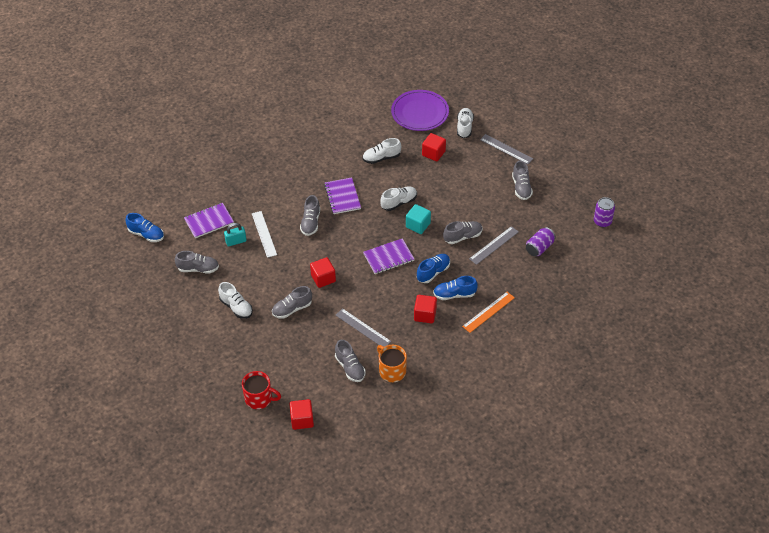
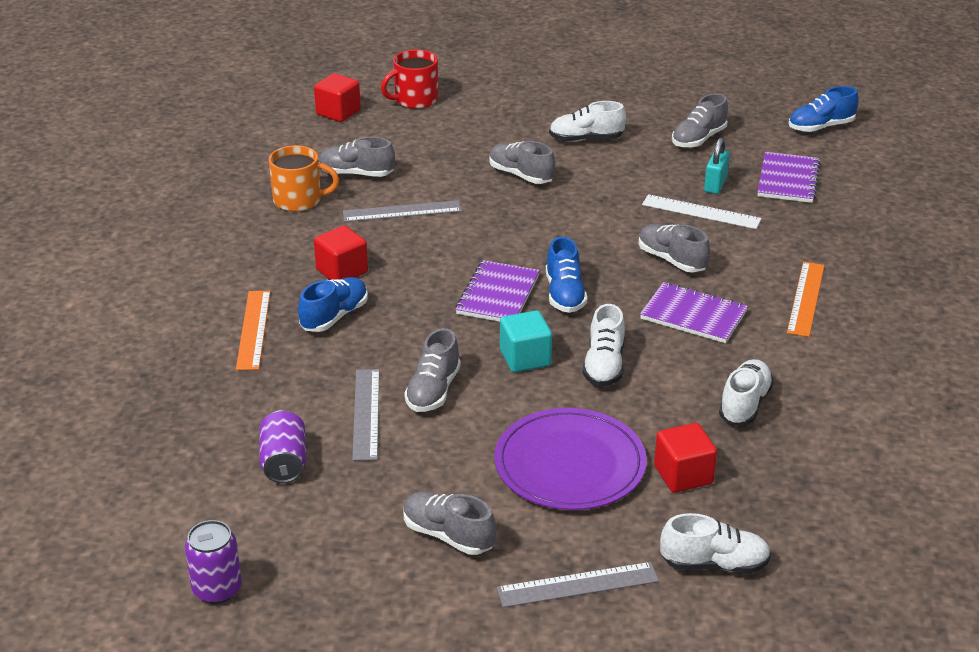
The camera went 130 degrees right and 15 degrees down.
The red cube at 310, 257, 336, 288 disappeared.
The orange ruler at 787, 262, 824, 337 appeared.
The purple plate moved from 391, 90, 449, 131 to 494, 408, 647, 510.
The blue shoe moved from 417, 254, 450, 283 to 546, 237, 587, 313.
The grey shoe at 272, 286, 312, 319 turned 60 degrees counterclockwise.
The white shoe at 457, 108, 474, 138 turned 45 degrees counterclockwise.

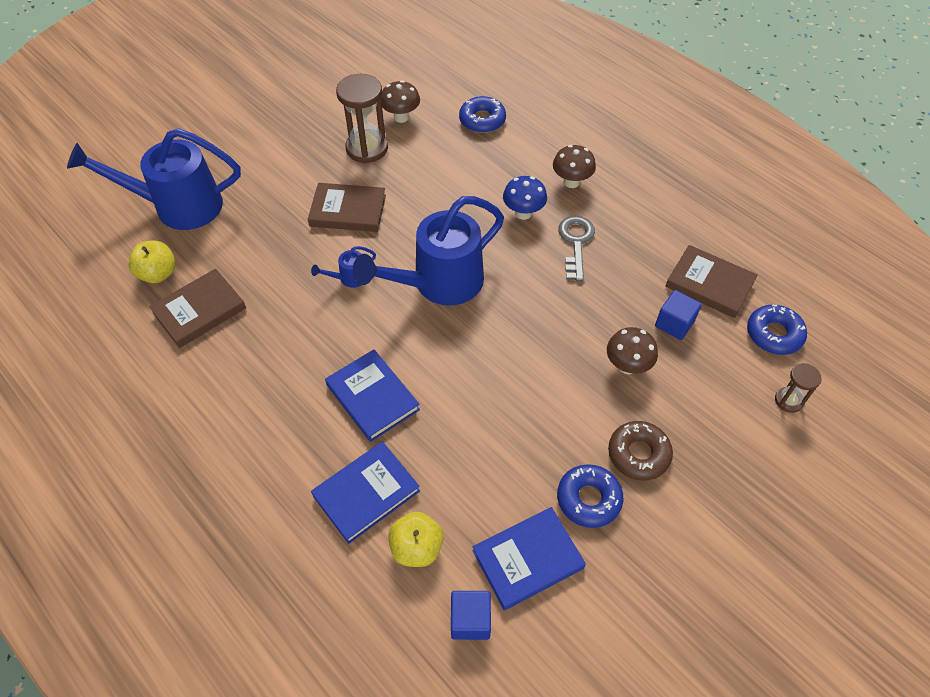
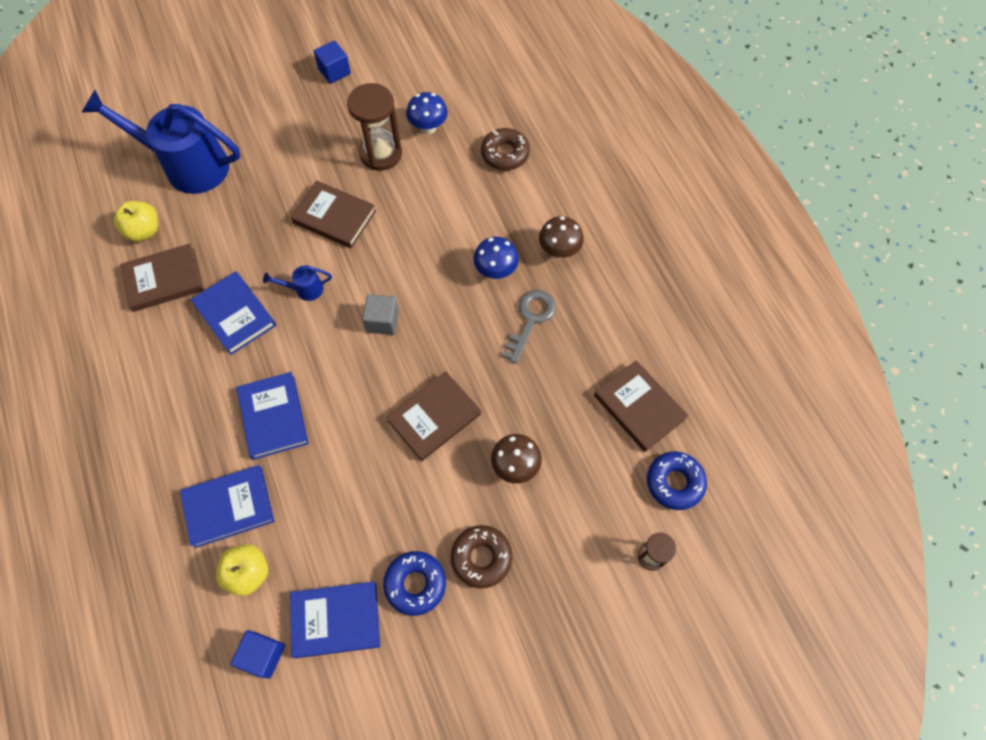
The camera went 20 degrees right and 10 degrees up.
The blue book at 190, 271, 276, 355 appeared.
The brown book at 386, 371, 481, 461 appeared.
The blue cube moved from 655, 290, 702, 340 to 313, 40, 351, 84.
The blue watering can at 353, 196, 504, 306 was replaced by the grey cube at 362, 294, 399, 335.
The brown mushroom at 381, 80, 420, 123 became the blue mushroom at 406, 92, 448, 134.
The blue donut at 459, 96, 506, 133 became the brown donut at 481, 128, 530, 170.

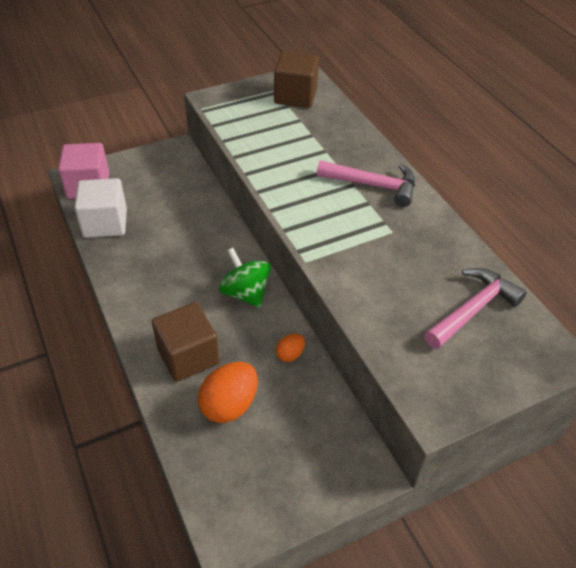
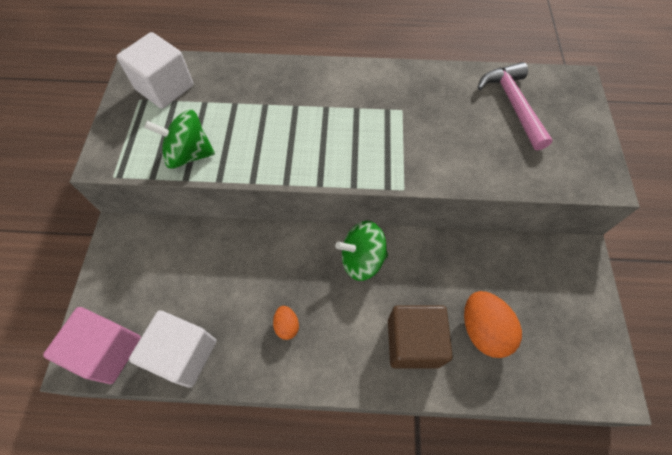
The camera went 60 degrees left and 15 degrees up.
The pink hammer at 317, 160, 415, 207 disappeared.
The green spinning top at 144, 110, 215, 169 appeared.
The orange egg moved from 276, 334, 305, 362 to 273, 306, 299, 340.
The brown cube at 274, 51, 319, 108 became the white cube at 116, 32, 194, 109.

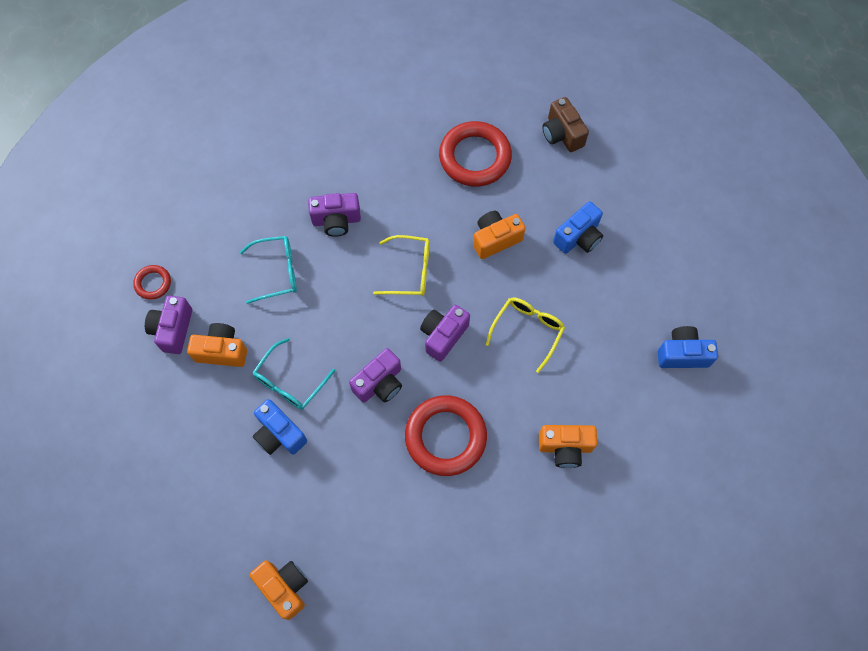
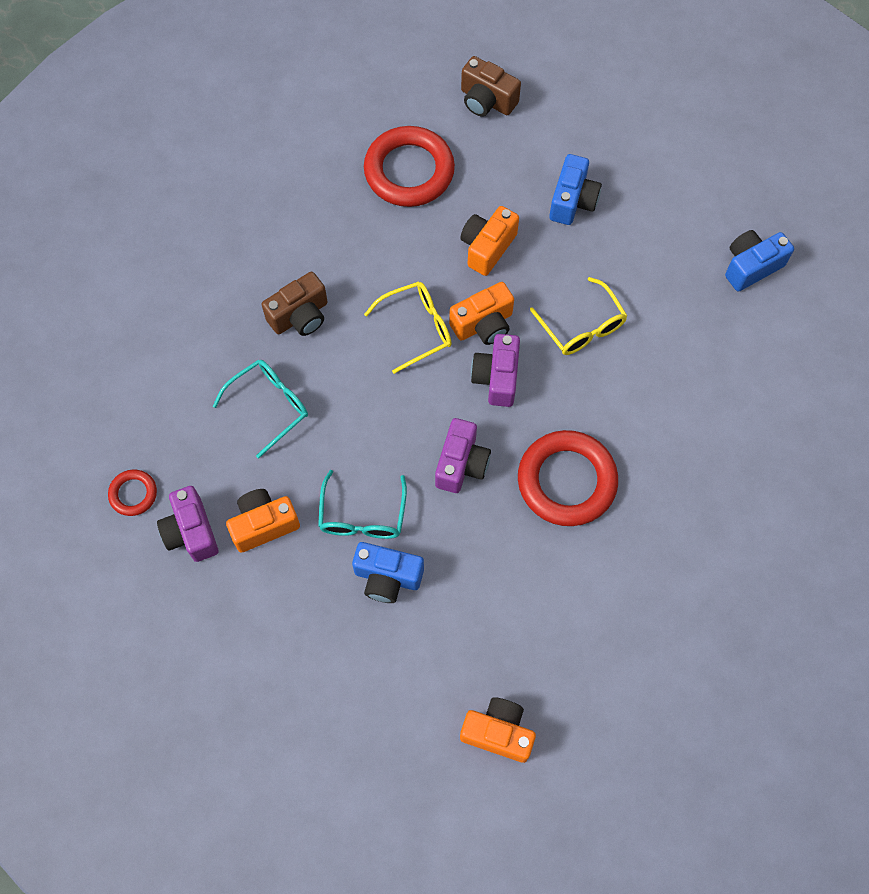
The camera went 30 degrees left and 0 degrees up.
The orange camera moved from 539, 425, 597, 468 to 449, 282, 514, 345.
The purple camera at 308, 193, 361, 237 became the brown camera at 262, 272, 328, 336.
The yellow glasses at 486, 297, 565, 373 turned 150 degrees clockwise.

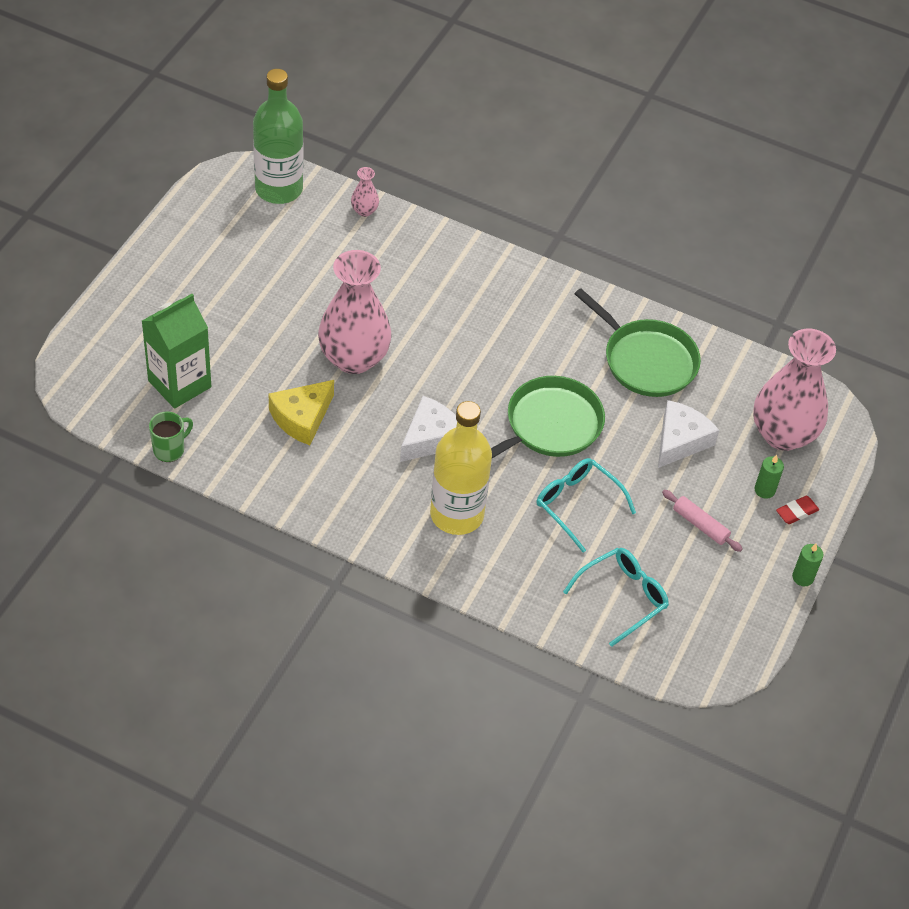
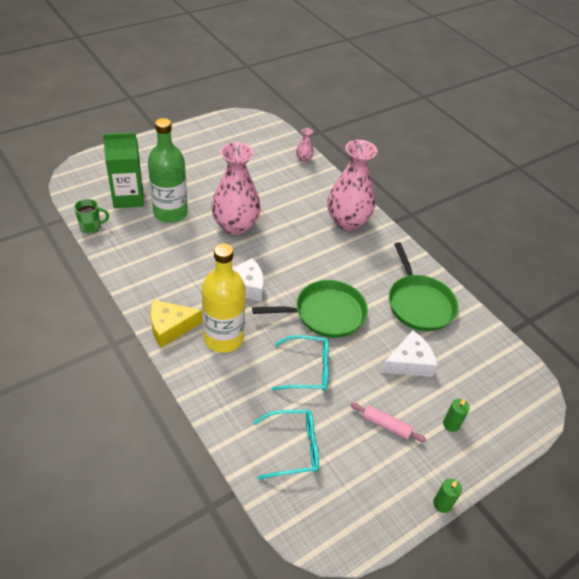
The camera went 30 degrees right and 5 degrees down.
The red eraser at 776, 496, 819, 524 disappeared.
The green bottle moved from 253, 69, 303, 204 to 148, 118, 188, 223.
The yellow cheese moved from 269, 380, 334, 445 to 150, 300, 203, 347.
The pink vase moved from 753, 329, 836, 451 to 327, 140, 378, 230.
The turquoise glasses at 536, 458, 636, 553 turned 105 degrees clockwise.
The pink rolling pin at 662, 490, 743, 552 turned 45 degrees counterclockwise.

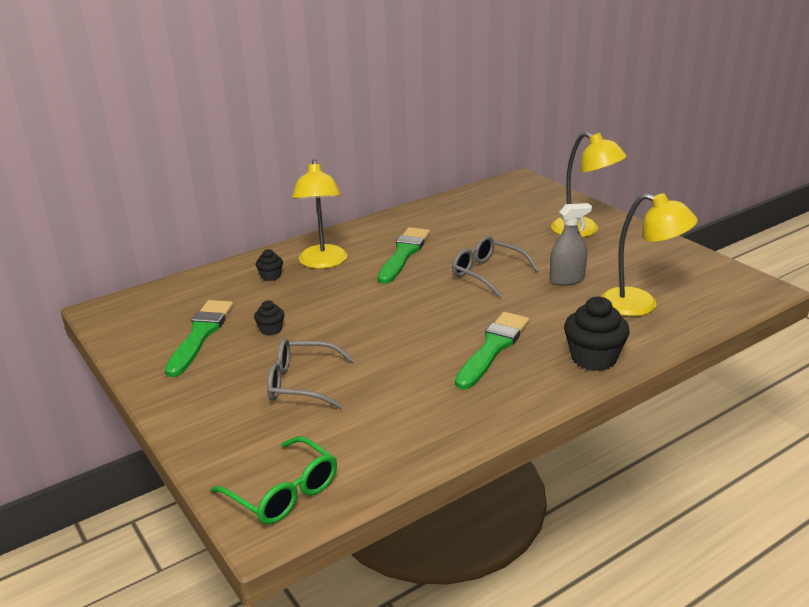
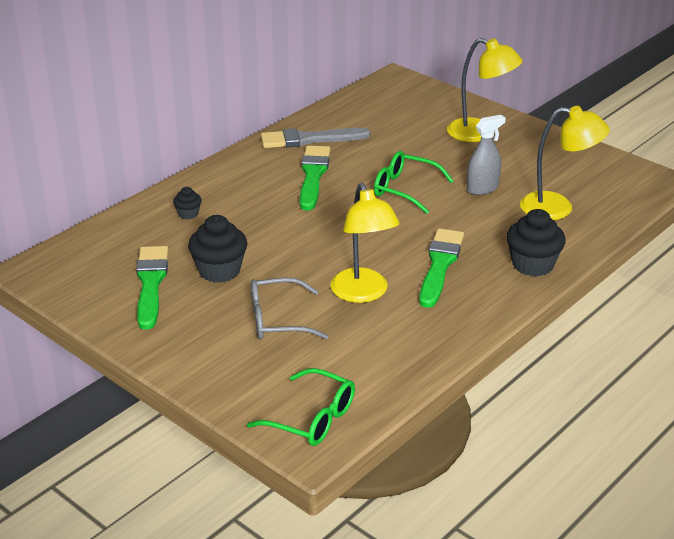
The camera went 15 degrees left and 5 degrees up.
The grey brush at 261, 128, 370, 148 appeared.
The yellow lamp moved from 292, 159, 347, 269 to 331, 183, 400, 303.
The grey glasses at 452, 236, 539, 297 became the green glasses at 374, 151, 453, 214.
The black cupcake at 254, 300, 284, 336 changed to 1.94 times the size.

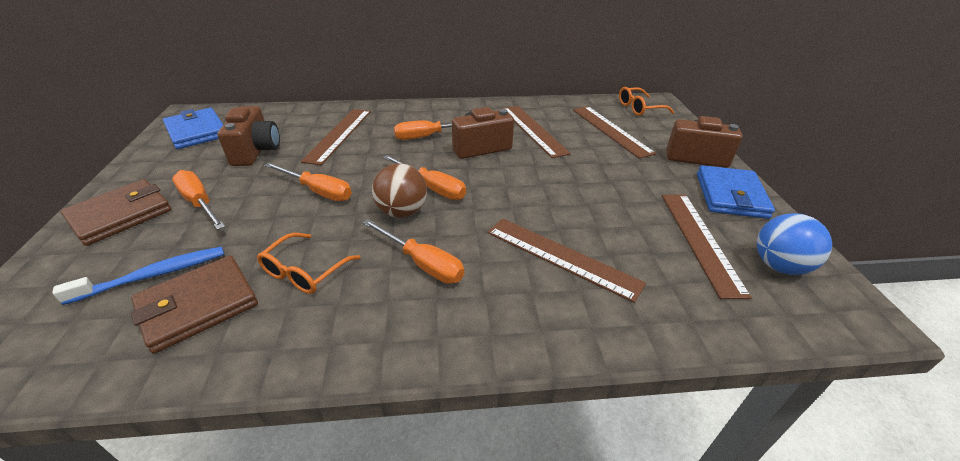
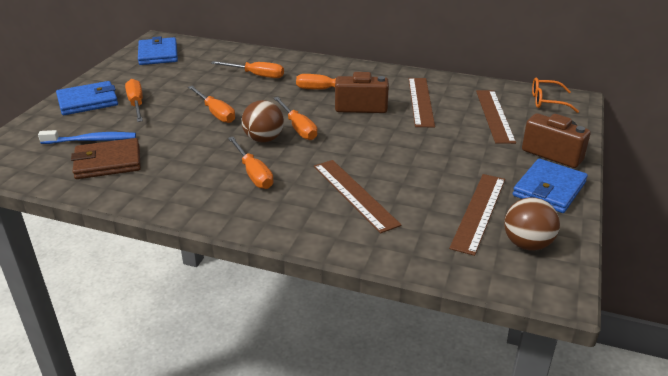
The camera went 25 degrees right and 5 degrees down.
The brown camera at 217, 106, 280, 166 disappeared.
The orange glasses at 257, 233, 360, 294 disappeared.
The brown ruler at 301, 109, 371, 165 was replaced by the orange screwdriver at 211, 61, 284, 78.
The brown wallet at 60, 179, 172, 246 became the blue wallet at 56, 81, 118, 115.
The blue ball at 757, 213, 832, 275 became the brown ball at 504, 197, 560, 251.

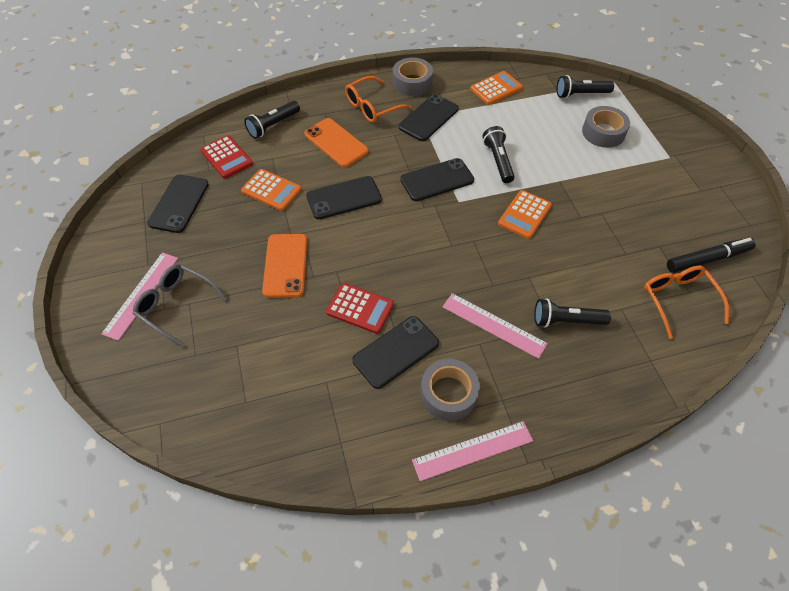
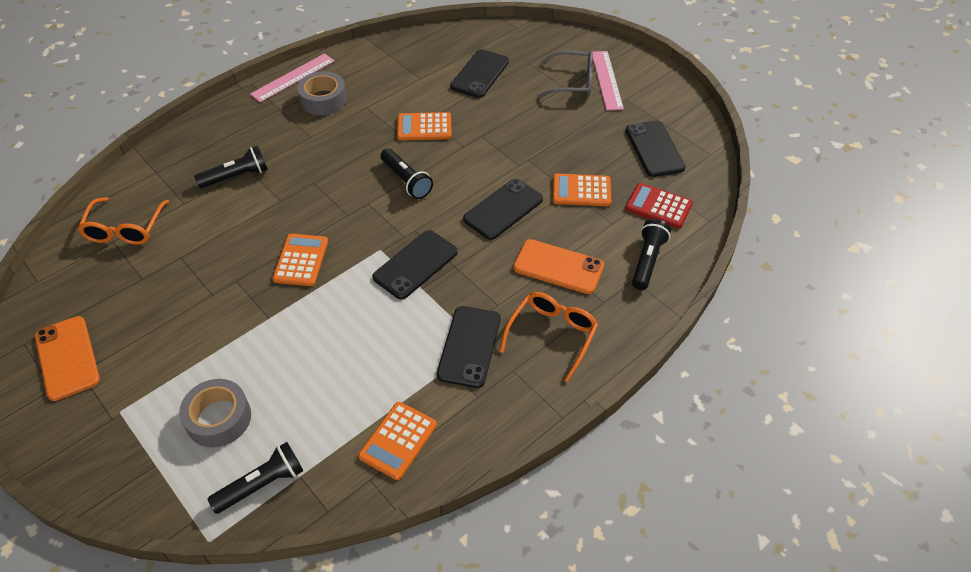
The camera went 155 degrees right and 5 degrees down.
The grey tape at 393, 58, 433, 96 disappeared.
The pink ruler at 443, 293, 548, 359 disappeared.
The black marker at 667, 238, 756, 273 disappeared.
The orange phone moved from 262, 234, 307, 298 to 35, 316, 100, 401.
The black phone moved from 352, 316, 439, 389 to 450, 49, 509, 98.
The black flashlight moved from 482, 126, 515, 183 to 380, 148, 433, 199.
The red calculator at 326, 283, 394, 334 became the orange calculator at 397, 112, 452, 141.
The orange glasses at 644, 265, 729, 339 turned 45 degrees clockwise.

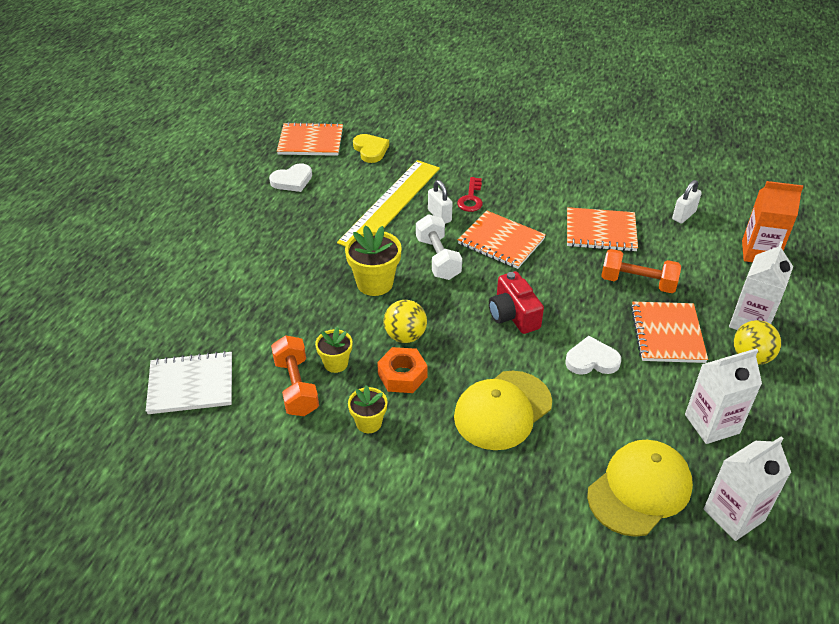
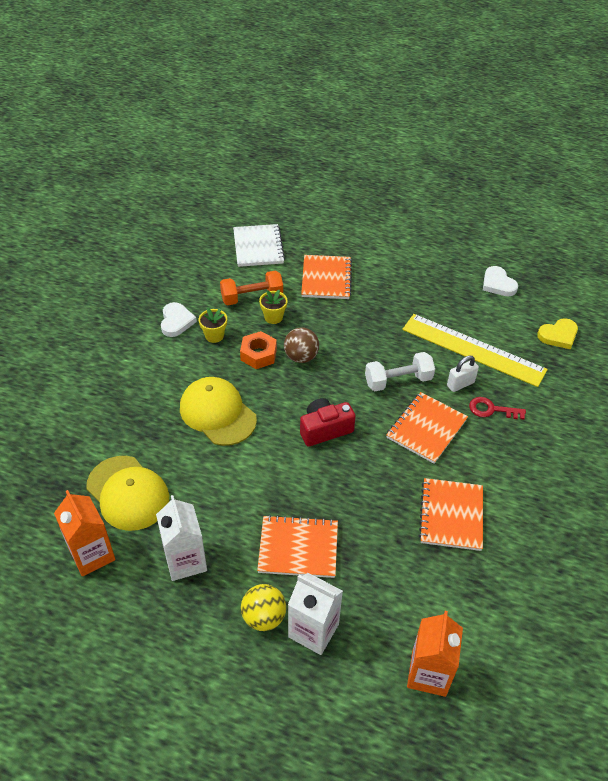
The camera went 90 degrees right and 5 degrees up.
The yellow flower pot at 345, 225, 402, 296 disappeared.
The orange dumbbell at 601, 249, 681, 293 disappeared.
The white padlock at 672, 180, 702, 224 disappeared.
The orange notebook moved from 277, 122, 343, 156 to 301, 255, 352, 299.
The white heart moved from 565, 336, 621, 375 to 161, 302, 197, 337.
The yellow ball at 384, 300, 427, 343 became the brown ball at 284, 327, 319, 363.
The white carton at 704, 436, 791, 541 became the orange carton at 54, 490, 116, 576.

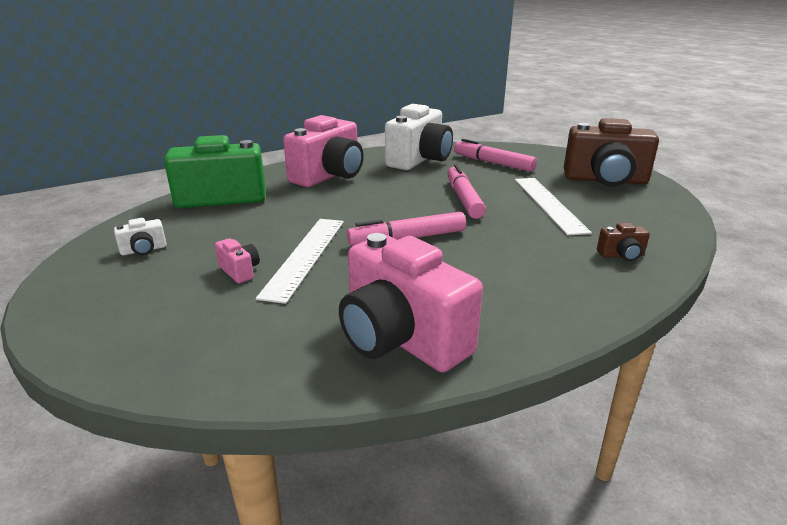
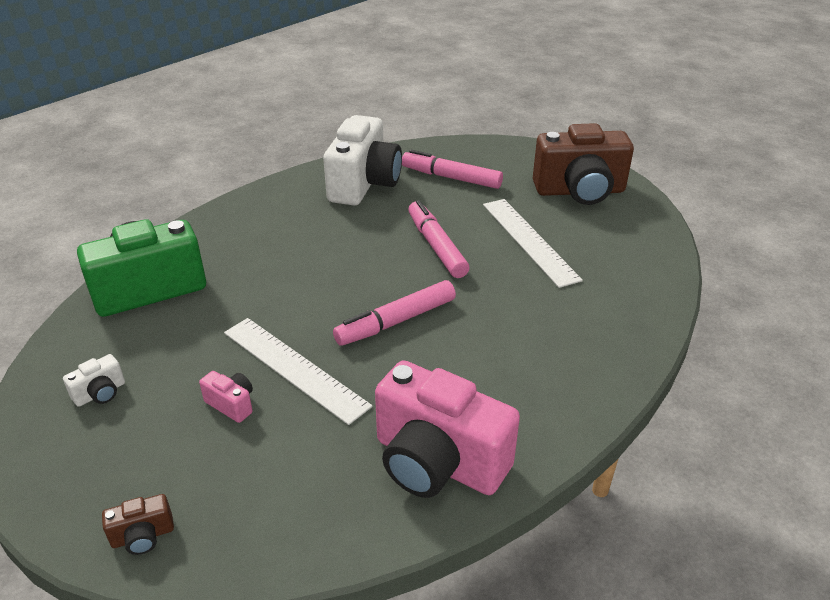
The camera went 15 degrees left and 10 degrees up.
The pink camera at 283, 115, 364, 187 disappeared.
The brown camera moved from 597, 223, 650, 261 to 102, 494, 174, 555.
The white ruler at 256, 219, 344, 304 turned 45 degrees counterclockwise.

